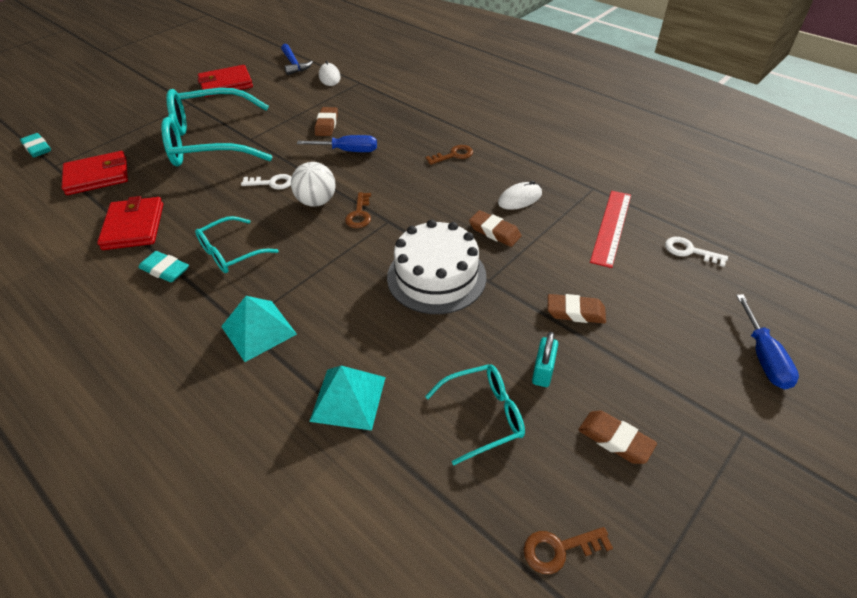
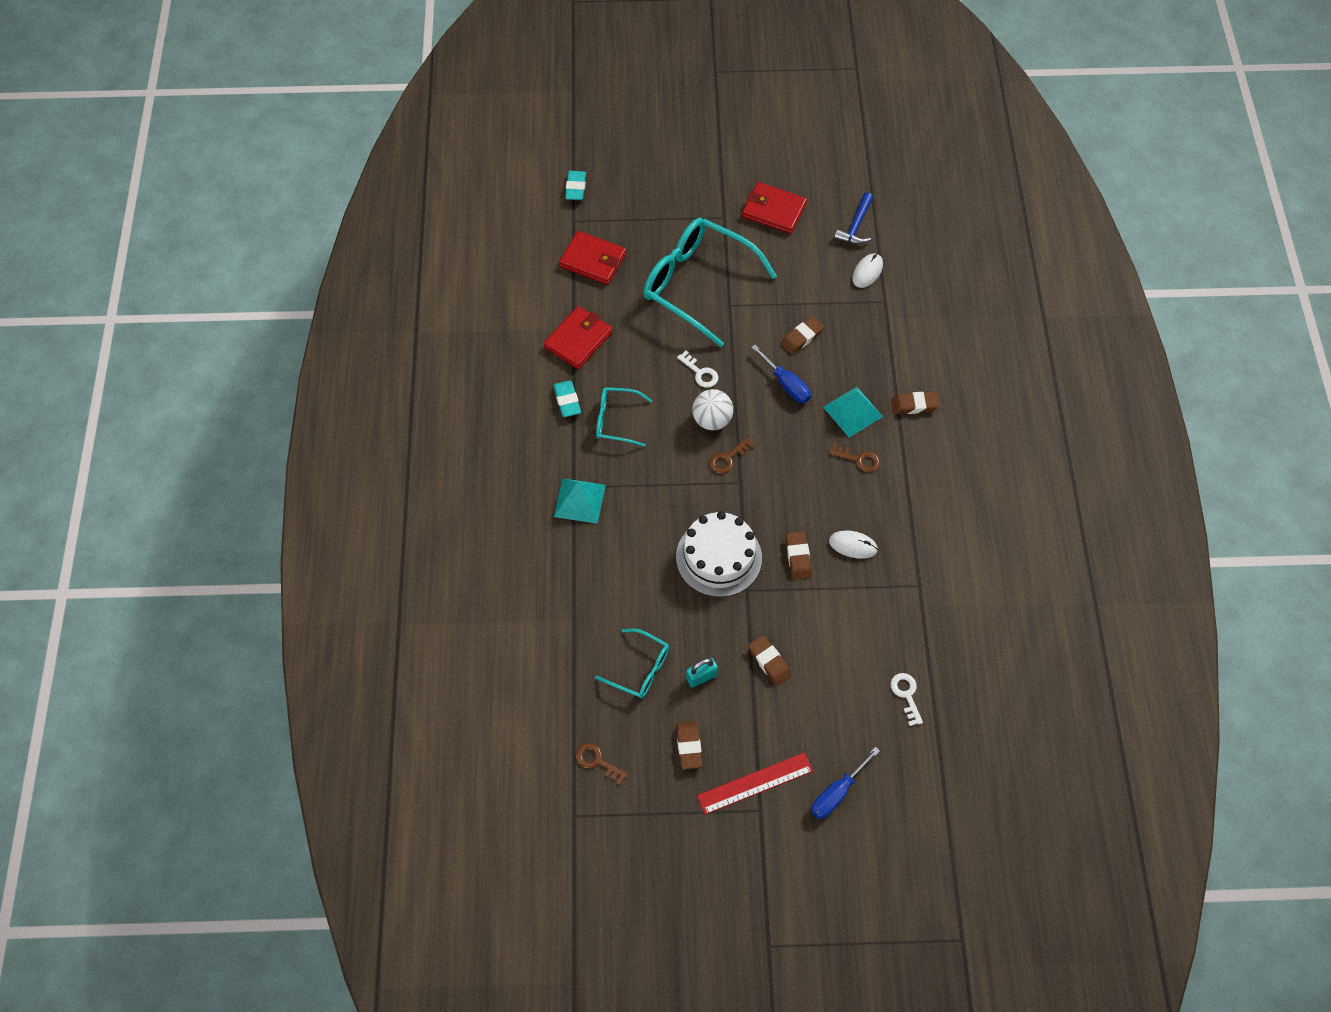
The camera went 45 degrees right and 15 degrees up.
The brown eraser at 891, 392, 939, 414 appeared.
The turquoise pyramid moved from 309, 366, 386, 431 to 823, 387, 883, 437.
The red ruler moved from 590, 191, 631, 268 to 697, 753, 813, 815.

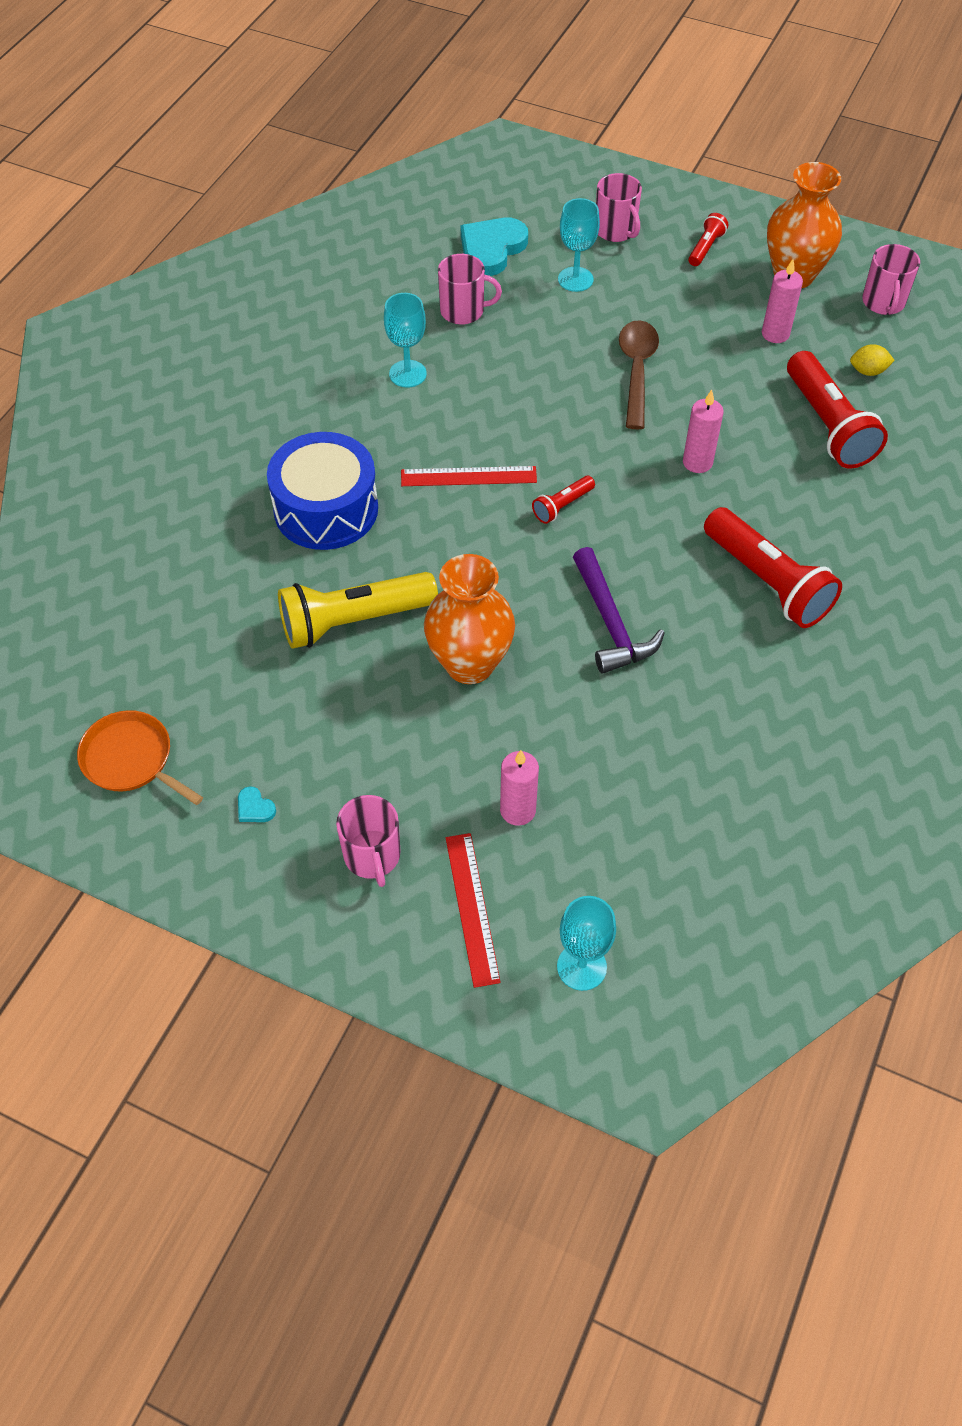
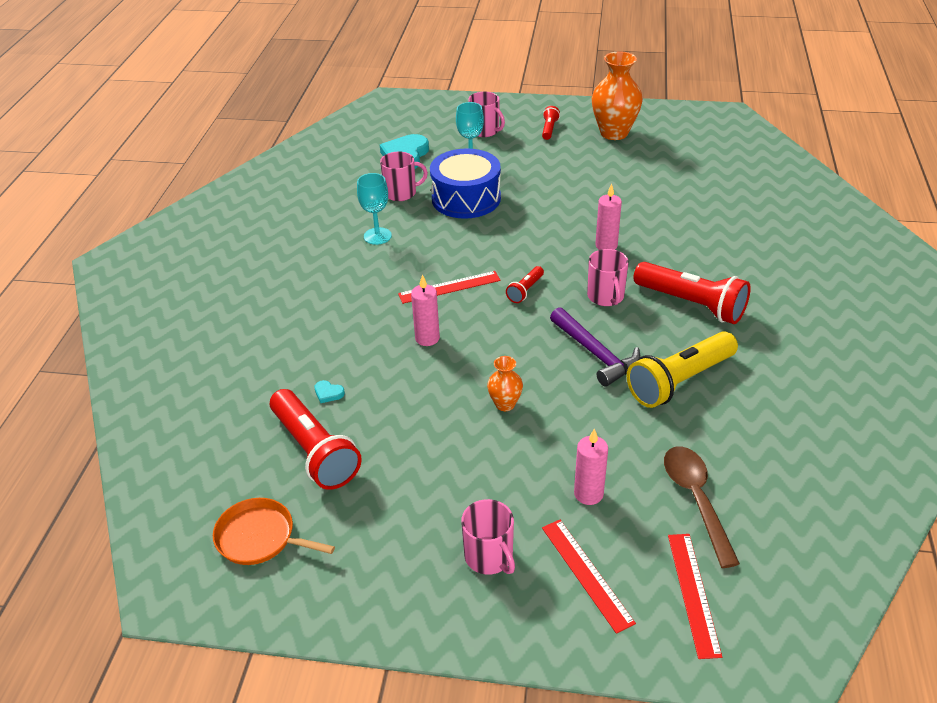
The camera went 15 degrees left and 15 degrees down.
The yellow lemon at 850, 344, 895, 376 disappeared.
The turquoise heart moved from 238, 786, 276, 822 to 314, 380, 345, 403.
The blue drum moved from 267, 432, 378, 550 to 430, 148, 501, 219.
The yellow flashlight moved from 278, 572, 438, 649 to 627, 331, 738, 408.
The brown spoon moved from 619, 320, 659, 429 to 664, 447, 740, 568.
The pink candle moved from 762, 259, 803, 343 to 411, 275, 440, 346.
The red flashlight moved from 787, 351, 888, 469 to 270, 389, 362, 490.
The pink mug moved from 862, 244, 920, 315 to 587, 249, 629, 306.
The turquoise goblet at 557, 896, 616, 991 was replaced by the red ruler at 668, 534, 722, 659.
The orange vase at 424, 554, 515, 684 changed to 0.50 times the size.

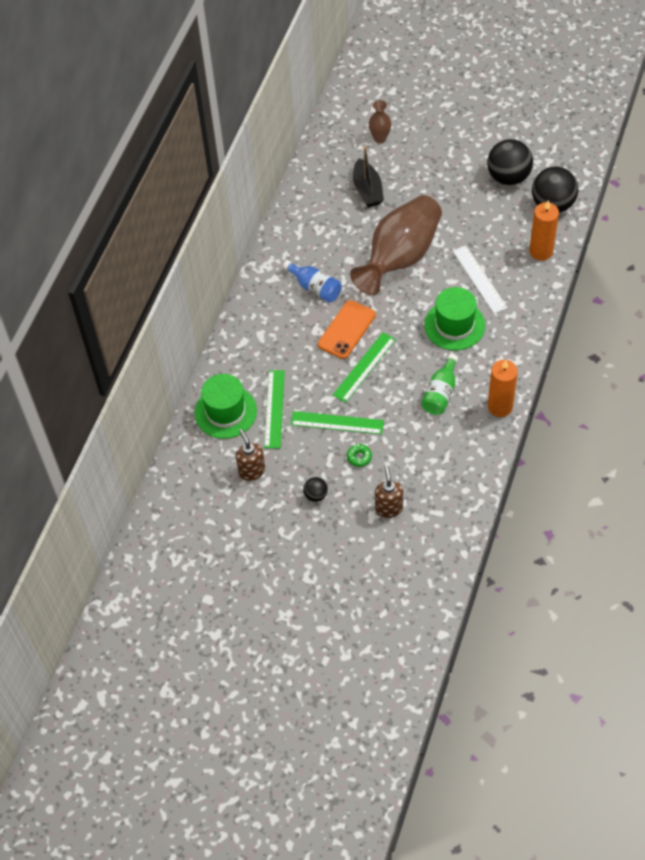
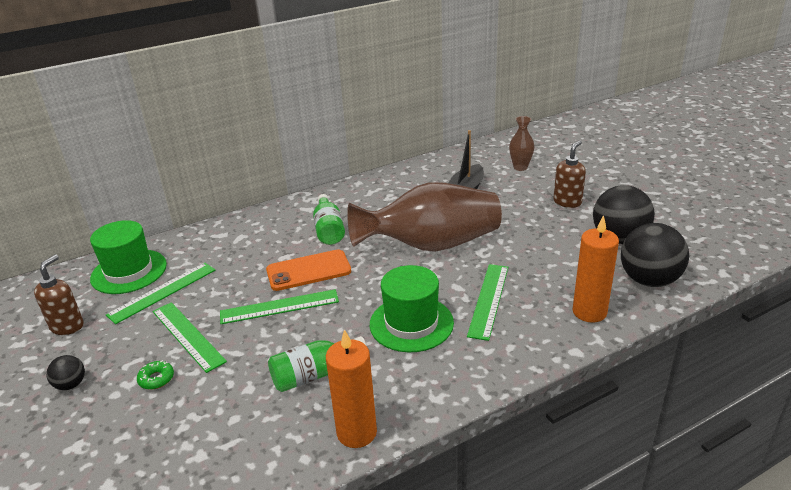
The camera went 40 degrees right and 25 degrees down.
The brown soap dispenser moved from 375, 465, 403, 518 to 553, 140, 586, 208.
The blue bottle at 283, 260, 342, 303 became the green bottle at 313, 194, 345, 245.
The white ruler at 453, 246, 508, 314 became the green ruler at 467, 264, 508, 341.

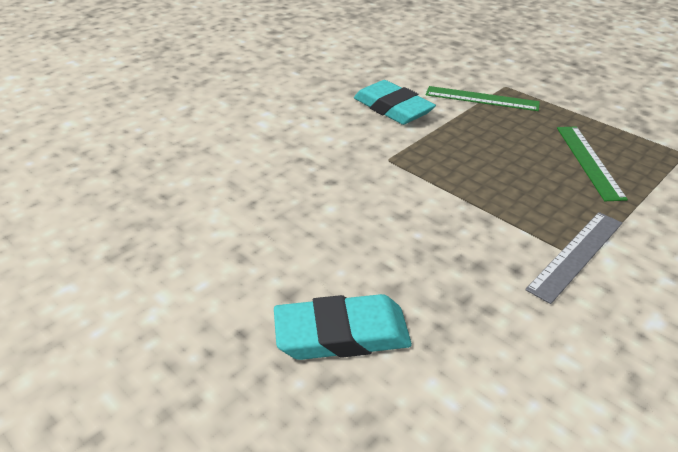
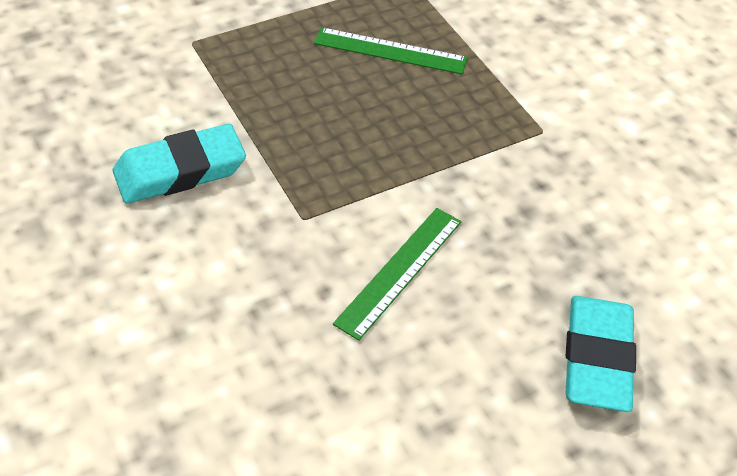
The camera went 75 degrees left and 10 degrees up.
The grey ruler at 525, 212, 622, 304 disappeared.
The green ruler moved from 426, 86, 540, 111 to 333, 208, 462, 341.

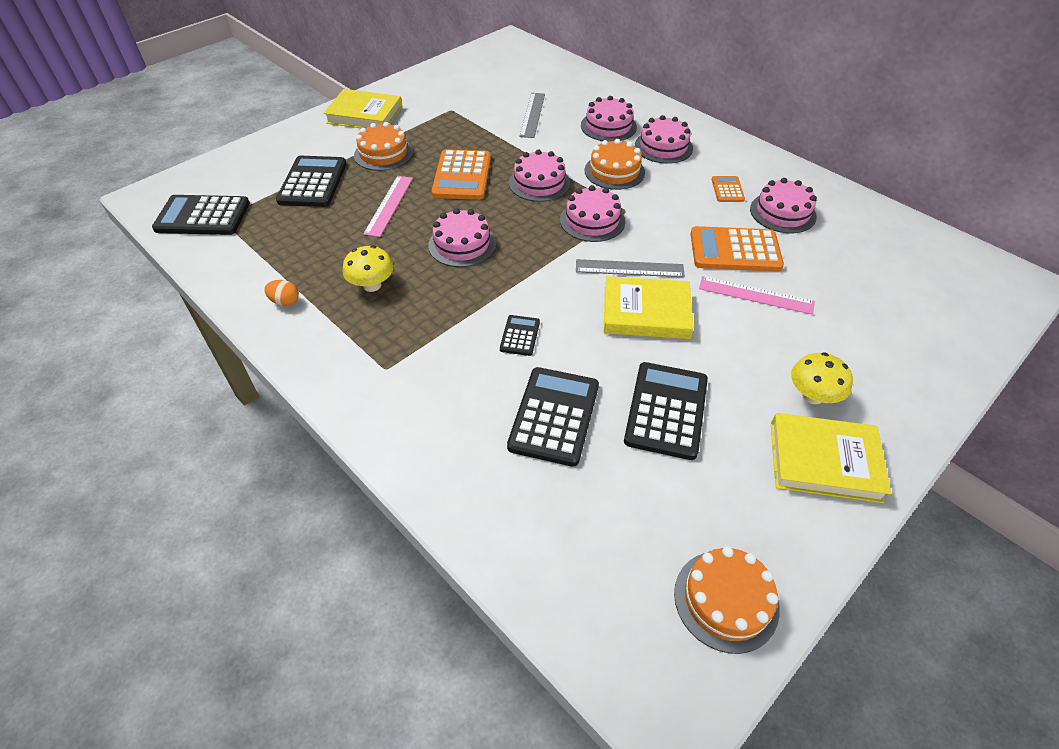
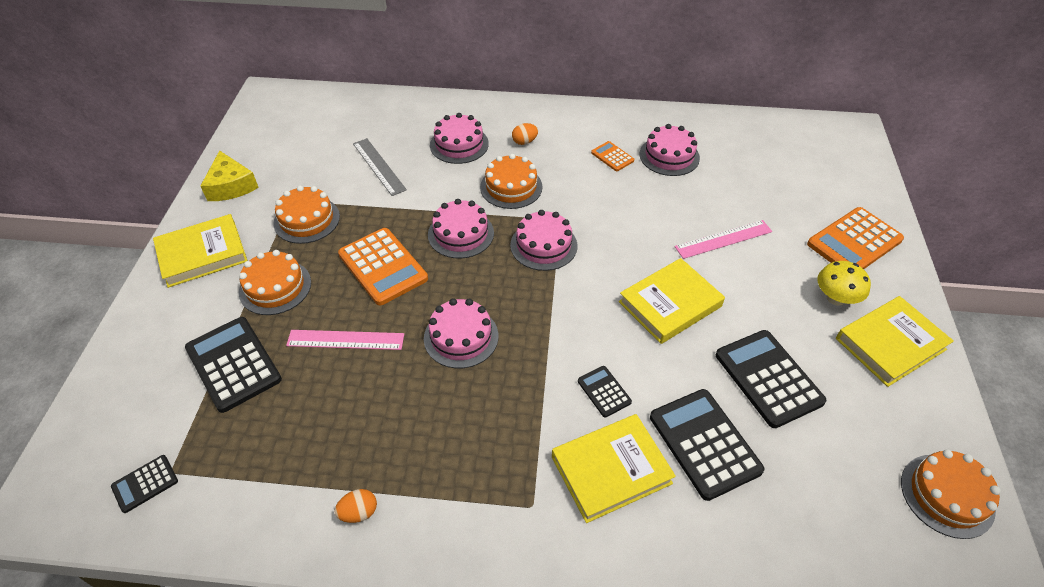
The camera went 40 degrees left and 0 degrees up.
The yellow mushroom at 343, 246, 394, 292 disappeared.
The grey ruler at 576, 259, 685, 277 disappeared.
The yellow cheese at 201, 150, 259, 201 appeared.
The orange cake at 273, 186, 340, 244 appeared.
The yellow book at 552, 414, 676, 523 appeared.
The orange calculator moved from 691, 226, 784, 271 to 807, 207, 904, 269.
The pink cake at 635, 115, 693, 164 was replaced by the orange egg at 512, 123, 538, 145.
The pink ruler at 363, 176, 413, 237 turned 60 degrees counterclockwise.
The black calculator at 152, 195, 250, 235 changed to 0.51 times the size.

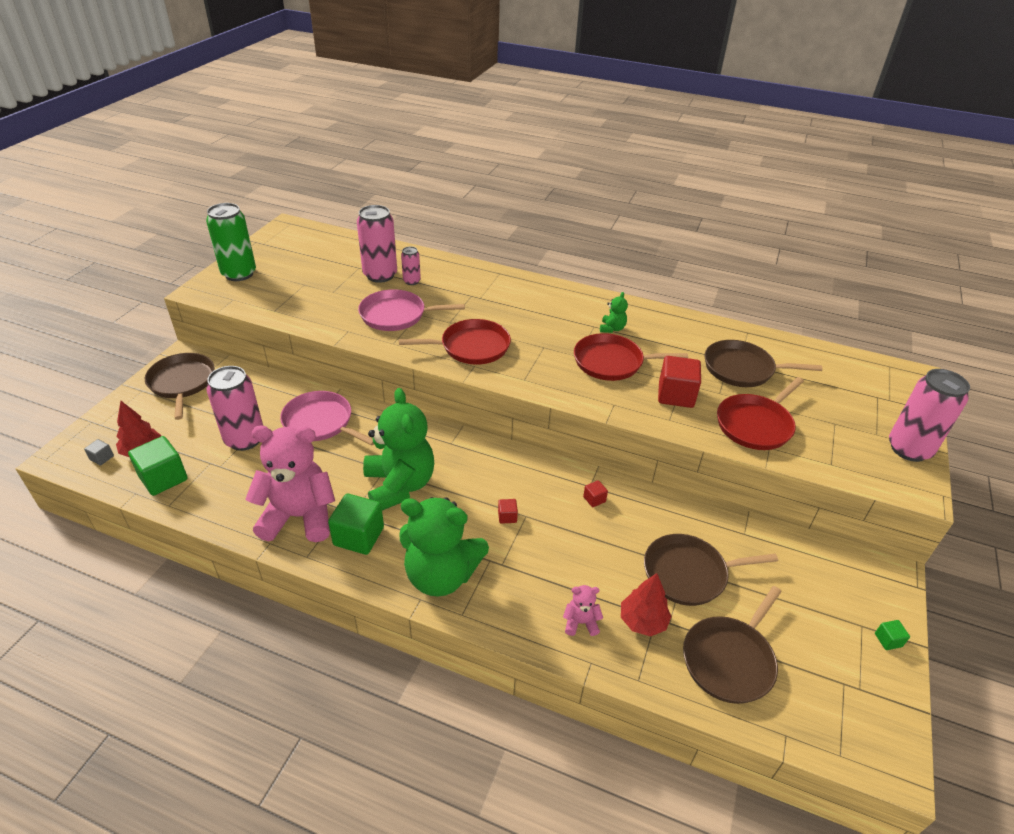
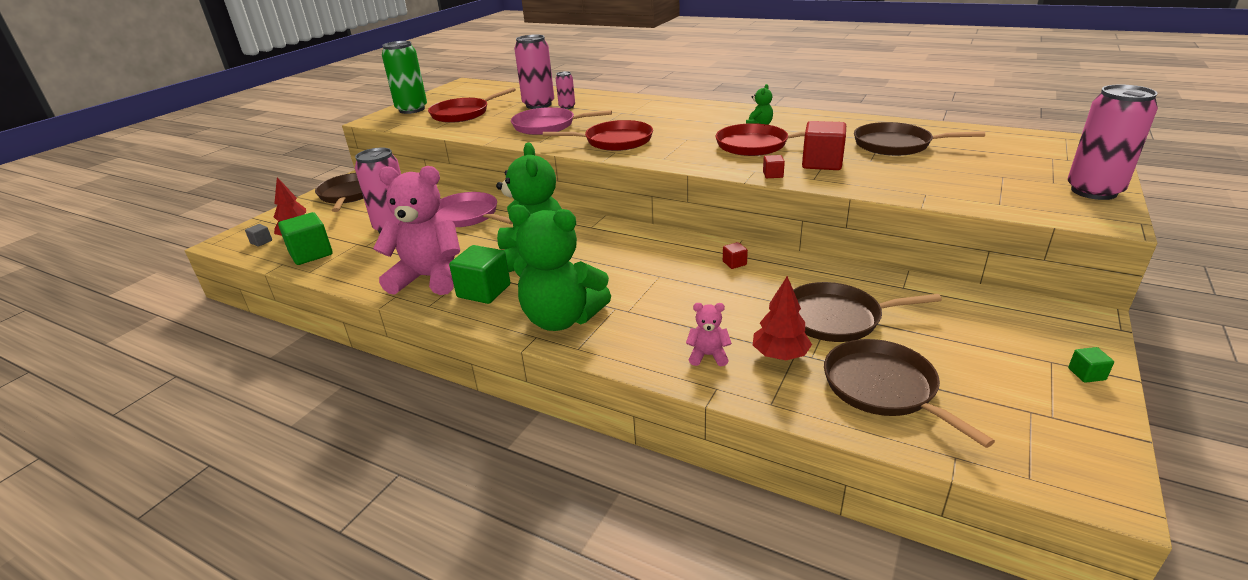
The camera went 10 degrees right and 10 degrees down.
The red cube moved from 498, 499, 518, 524 to 763, 155, 785, 178.
The red pan moved from 717, 377, 804, 450 to 428, 88, 516, 123.
The brown pan at 683, 586, 782, 704 turned 105 degrees clockwise.

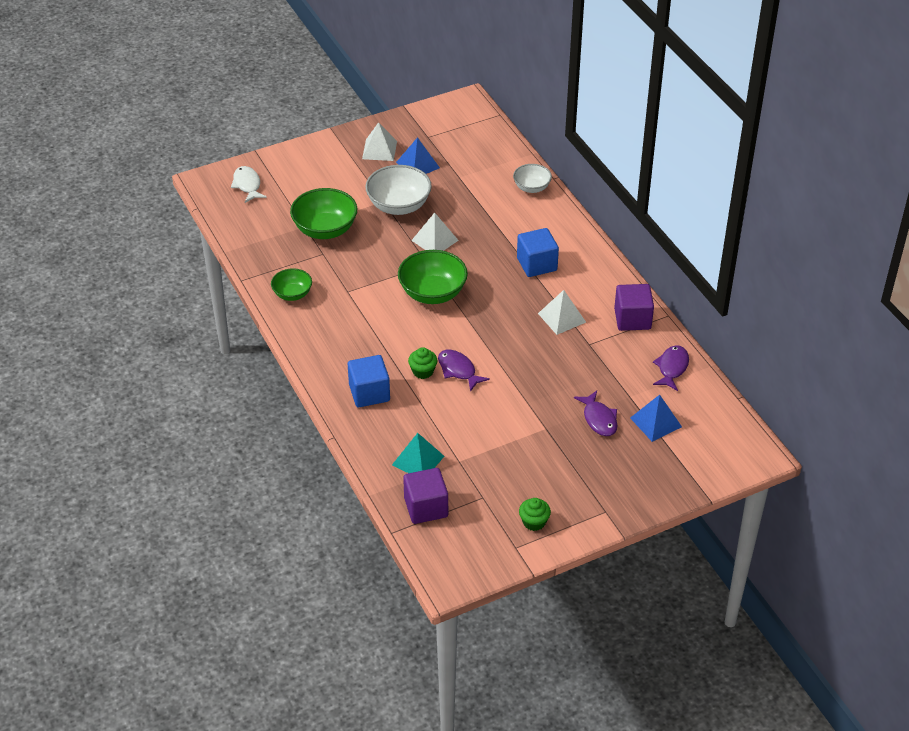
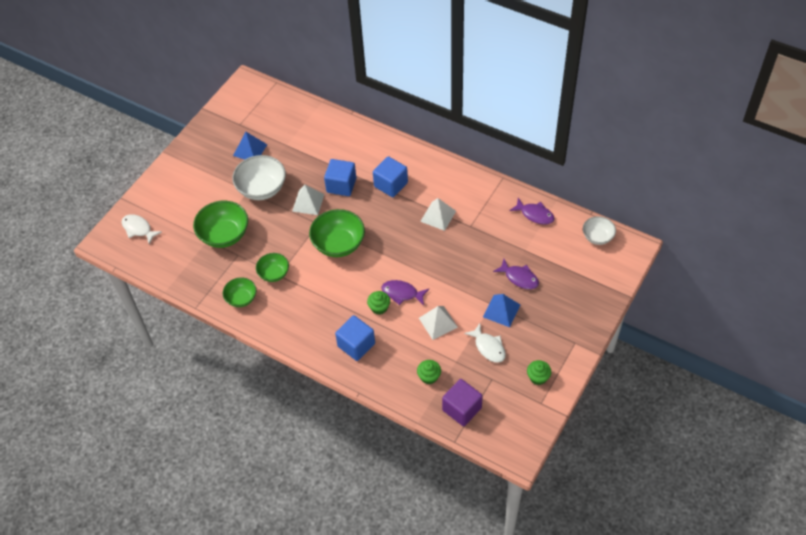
The camera went 30 degrees left and 10 degrees up.
The purple cube at 614, 284, 654, 331 disappeared.
The green bowl at 256, 253, 289, 282 appeared.
The blue cube at 324, 159, 356, 196 appeared.
The white fish at 464, 323, 506, 363 appeared.
The white pyramid moved from 362, 122, 397, 161 to 419, 306, 458, 340.
The white bowl moved from 513, 164, 552, 193 to 583, 216, 616, 245.
The blue pyramid moved from 630, 395, 682, 442 to 483, 294, 520, 327.
The turquoise pyramid at 392, 433, 444, 473 was replaced by the green cupcake at 417, 360, 441, 384.
The purple fish at 653, 345, 689, 391 turned 135 degrees clockwise.

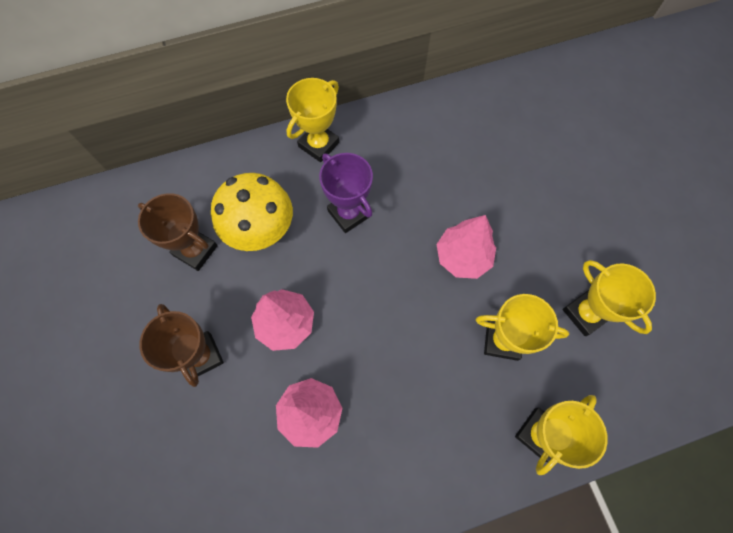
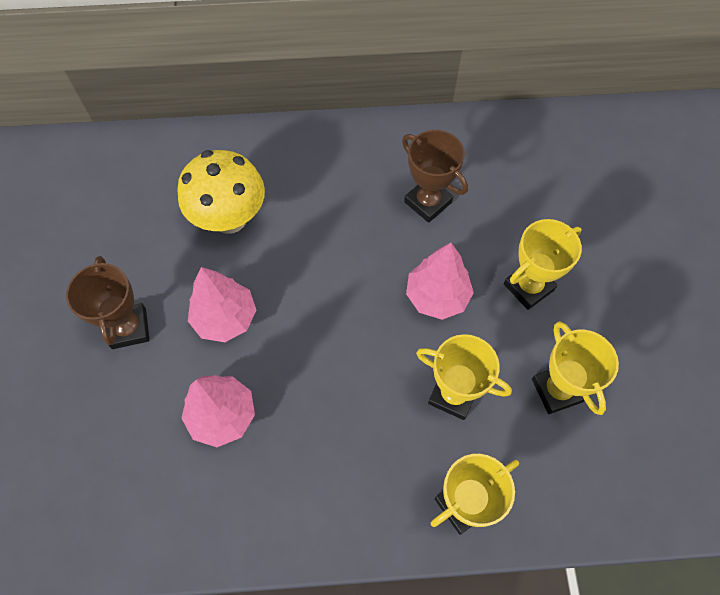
The camera went 15 degrees right and 5 degrees down.
The purple trophy at 319, 153, 373, 233 disappeared.
The brown trophy moved from 138, 193, 218, 271 to 402, 130, 468, 223.
The yellow trophy moved from 286, 78, 339, 162 to 504, 219, 582, 310.

